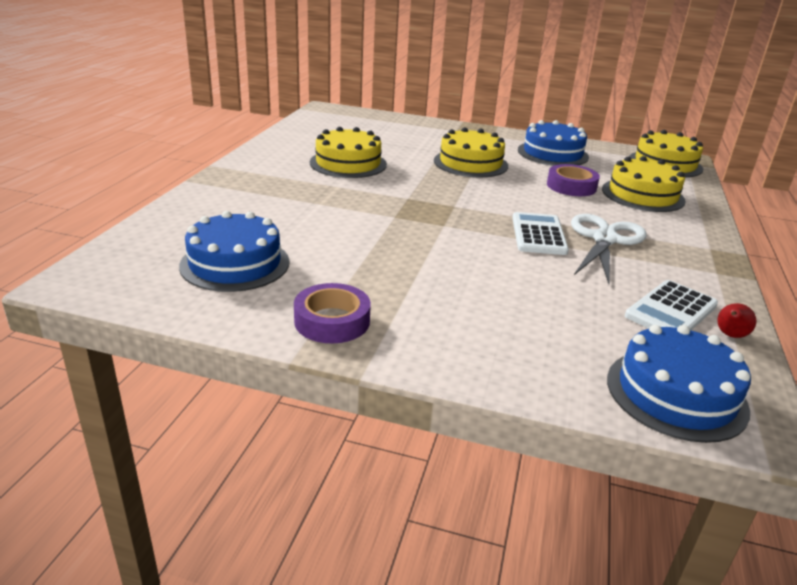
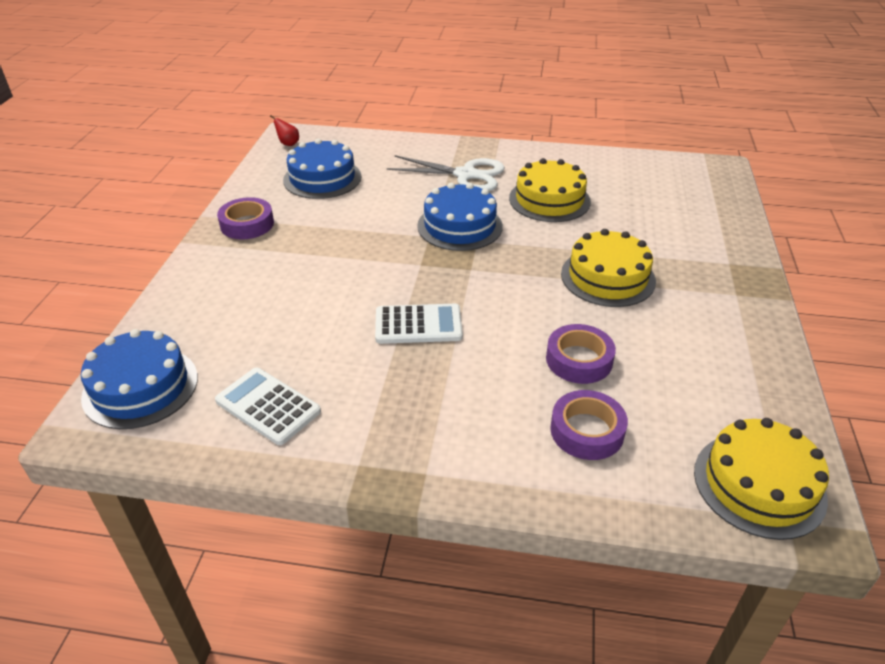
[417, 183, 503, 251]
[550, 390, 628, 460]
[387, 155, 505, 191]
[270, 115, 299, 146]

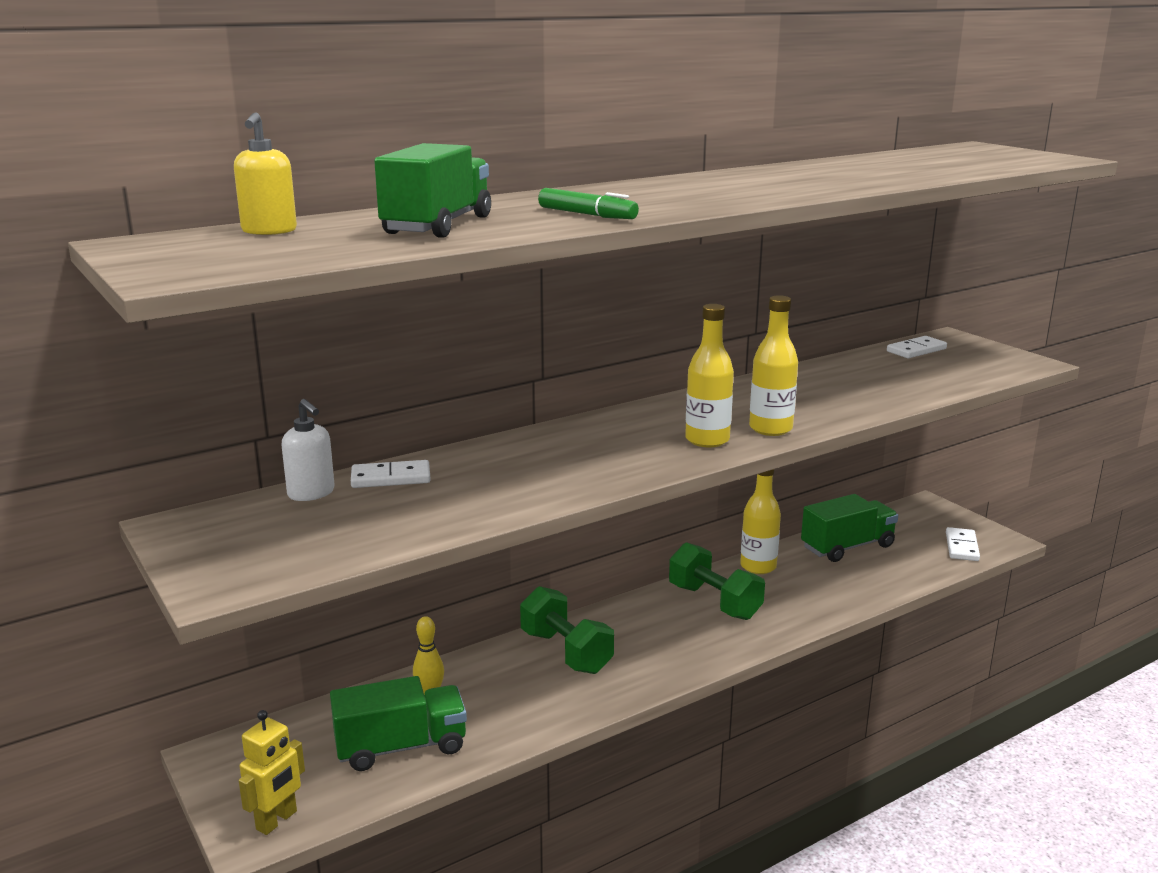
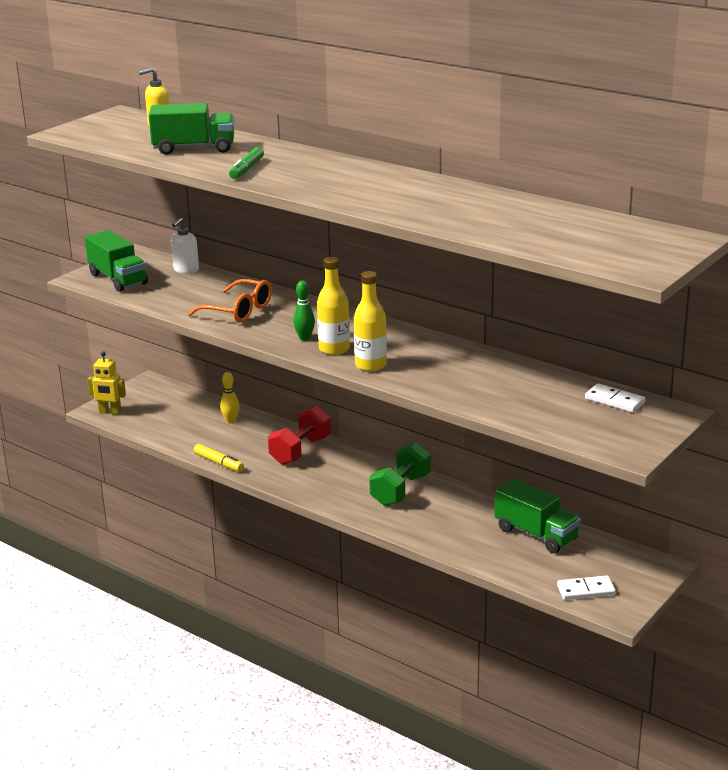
[351, 460, 431, 488] (first image)
[740, 469, 781, 574] (first image)
[268, 406, 331, 465]
[85, 230, 148, 292]
[188, 279, 272, 323]
[293, 281, 315, 341]
[194, 444, 244, 472]

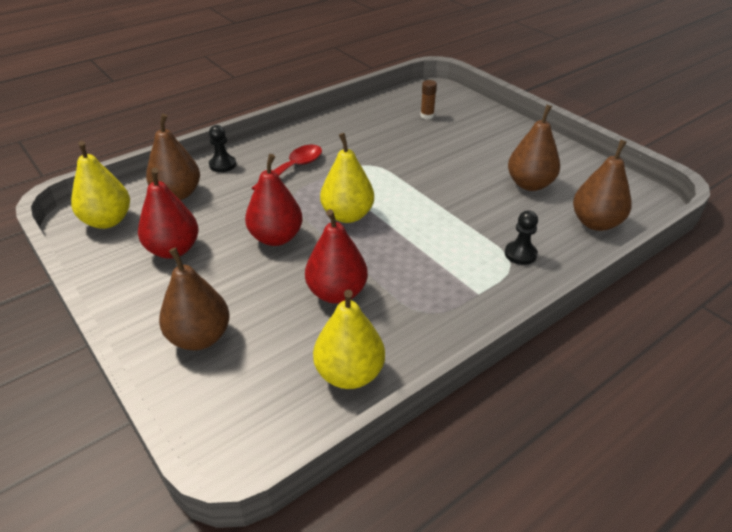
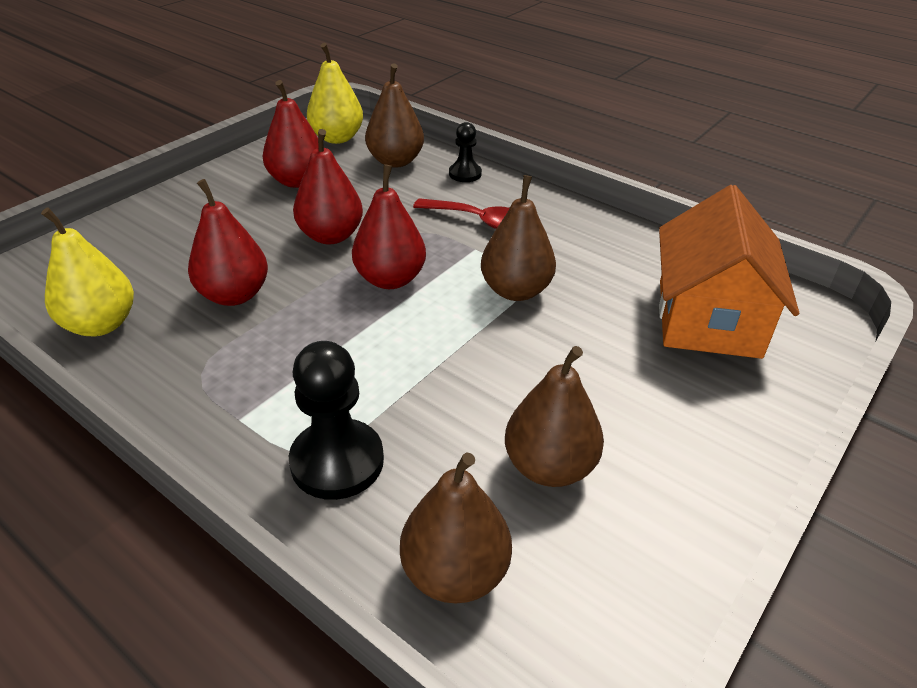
[659, 185, 799, 359]
[352, 164, 426, 289]
[289, 341, 384, 500]
[481, 175, 556, 301]

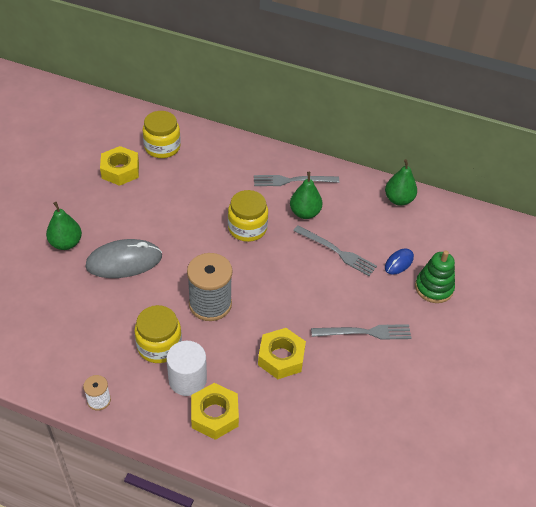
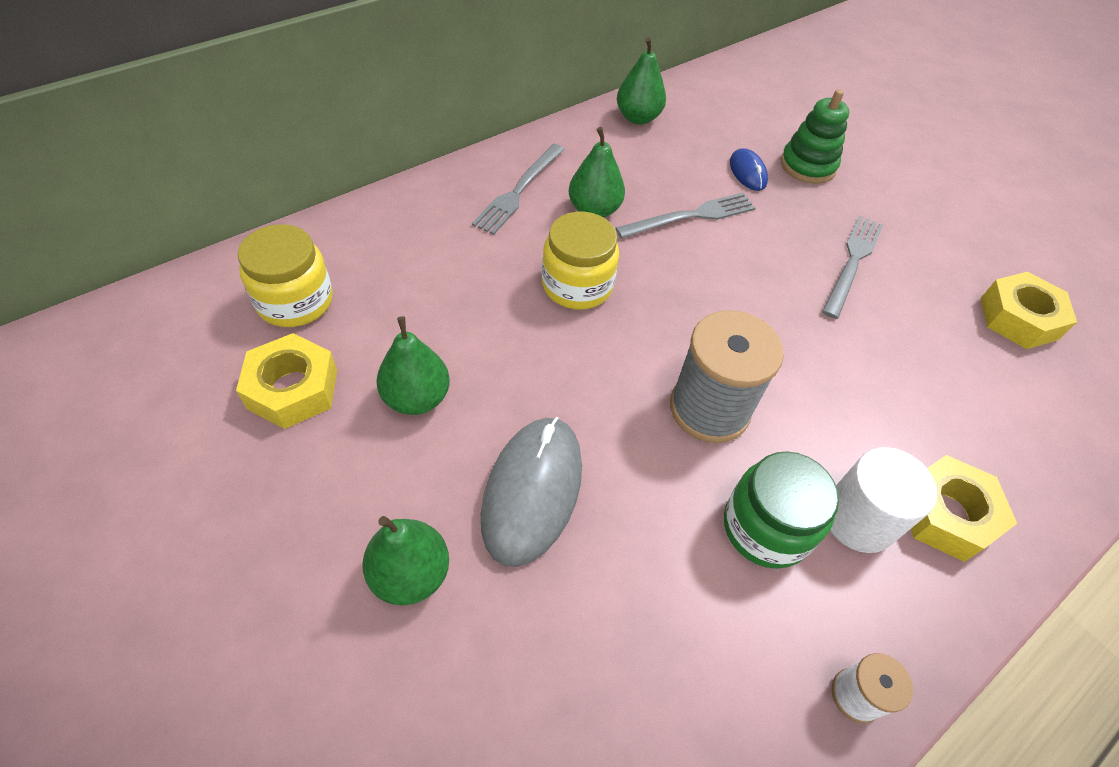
[724, 451, 839, 569]
[981, 272, 1077, 349]
[376, 316, 450, 415]

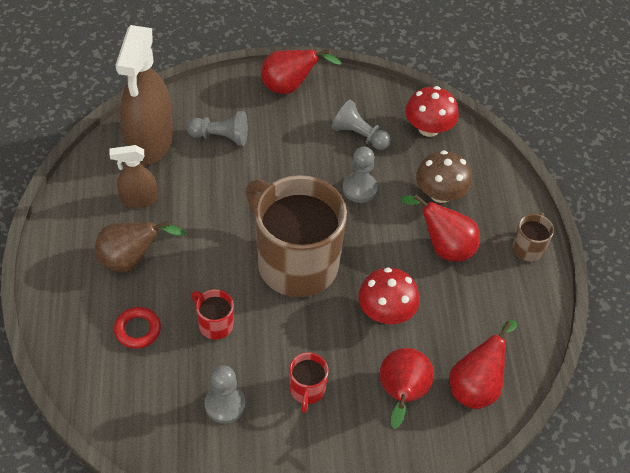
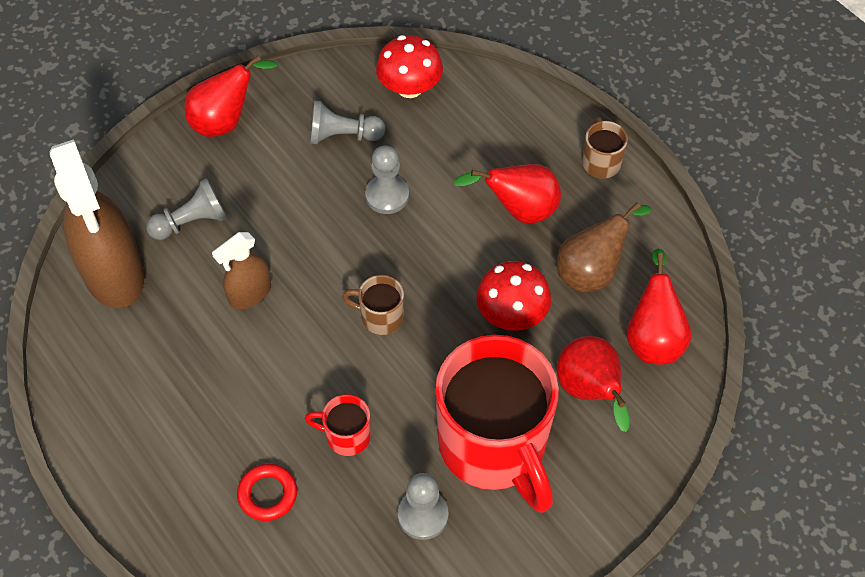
[212, 232, 271, 309]
[416, 150, 472, 203] (first image)
[342, 275, 404, 335]
[557, 202, 652, 293]
[435, 335, 559, 513]

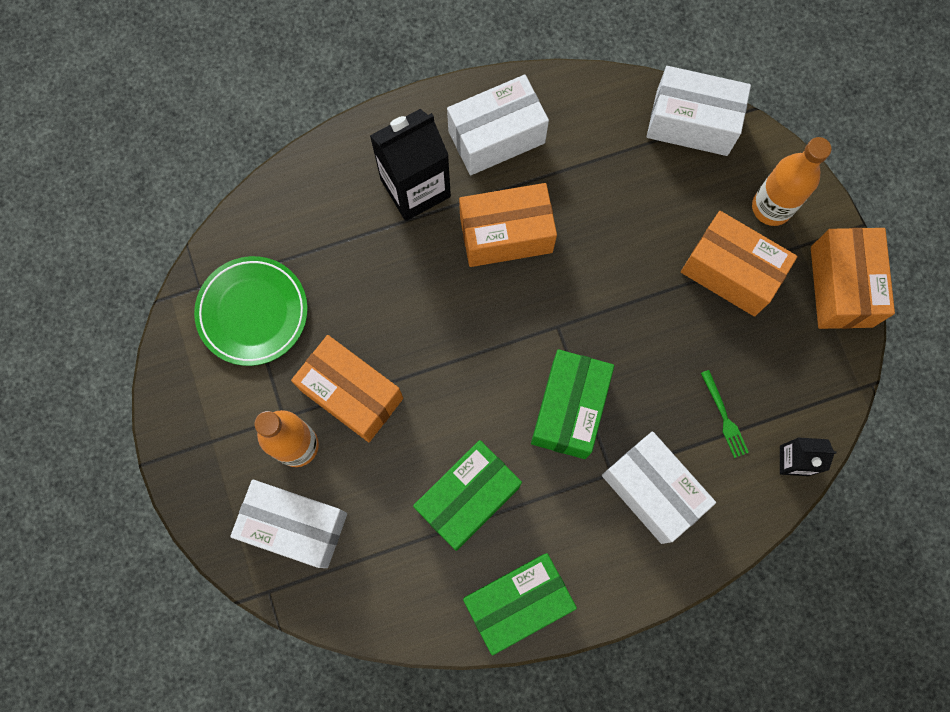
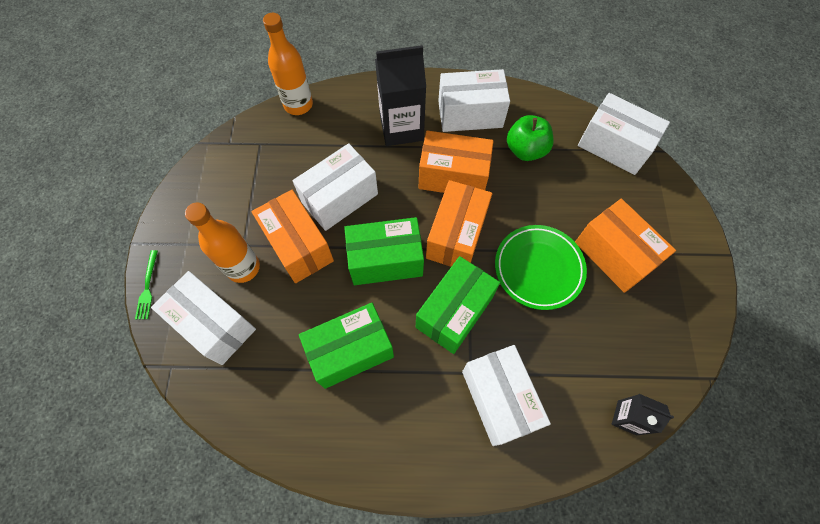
[263, 13, 313, 115]
[426, 180, 492, 267]
[495, 225, 587, 310]
[135, 250, 158, 319]
[344, 217, 424, 285]
[507, 115, 554, 161]
[293, 143, 378, 231]

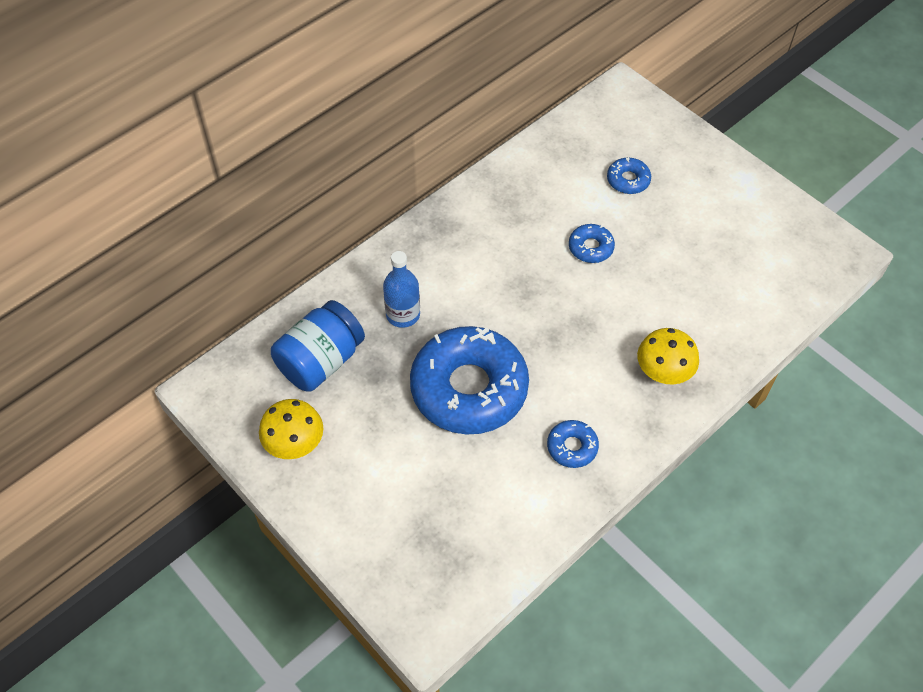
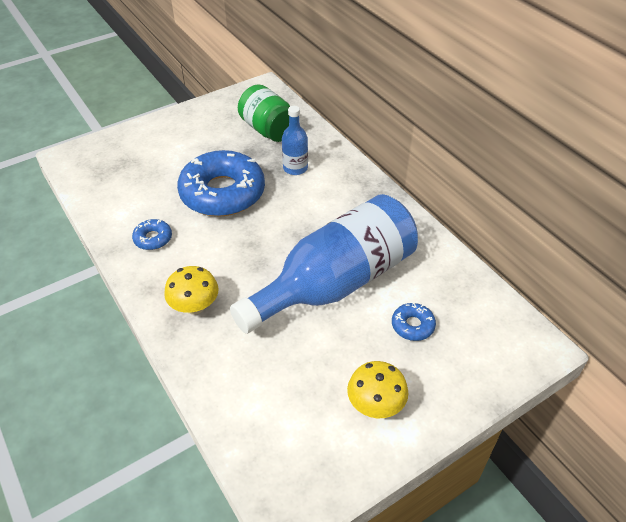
[230, 194, 418, 334]
[238, 84, 290, 142]
[347, 361, 409, 418]

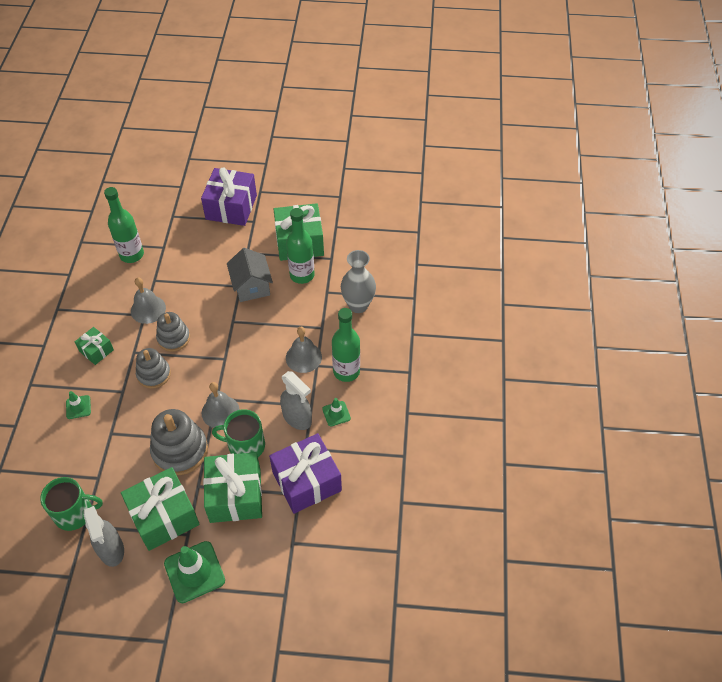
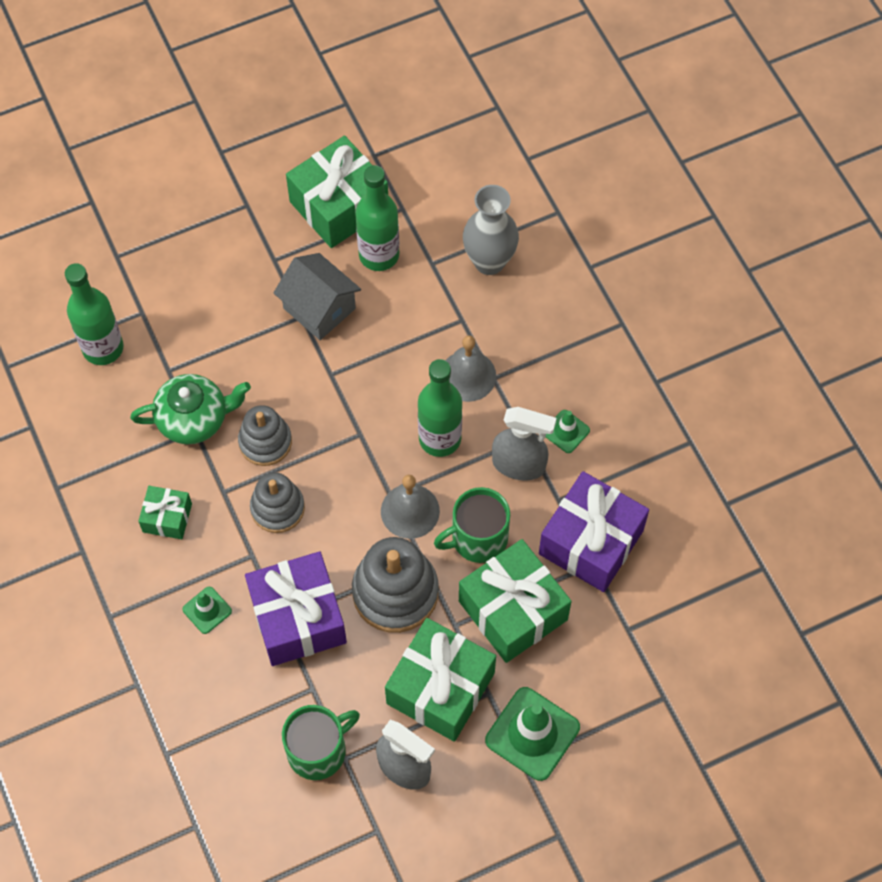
[245, 551, 347, 666]
[130, 374, 251, 445]
[418, 359, 462, 457]

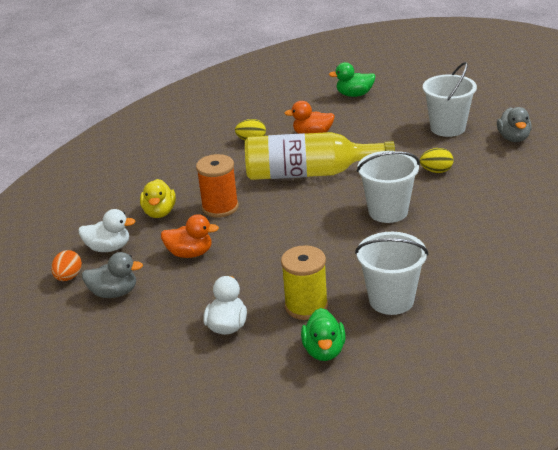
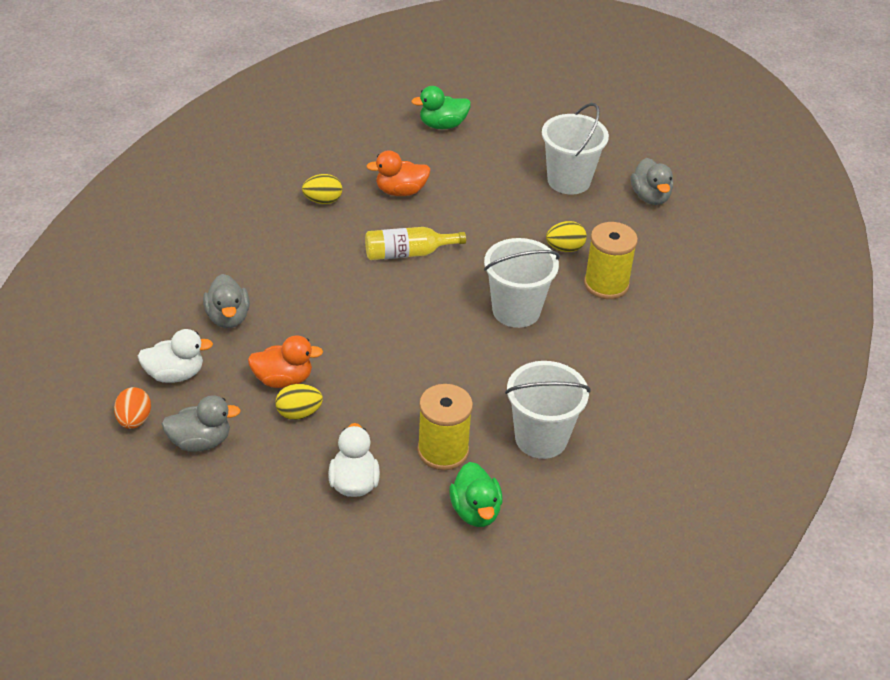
[365, 227, 466, 260]
[196, 154, 239, 218] (first image)
[203, 274, 250, 328]
[584, 222, 638, 299]
[275, 384, 323, 420]

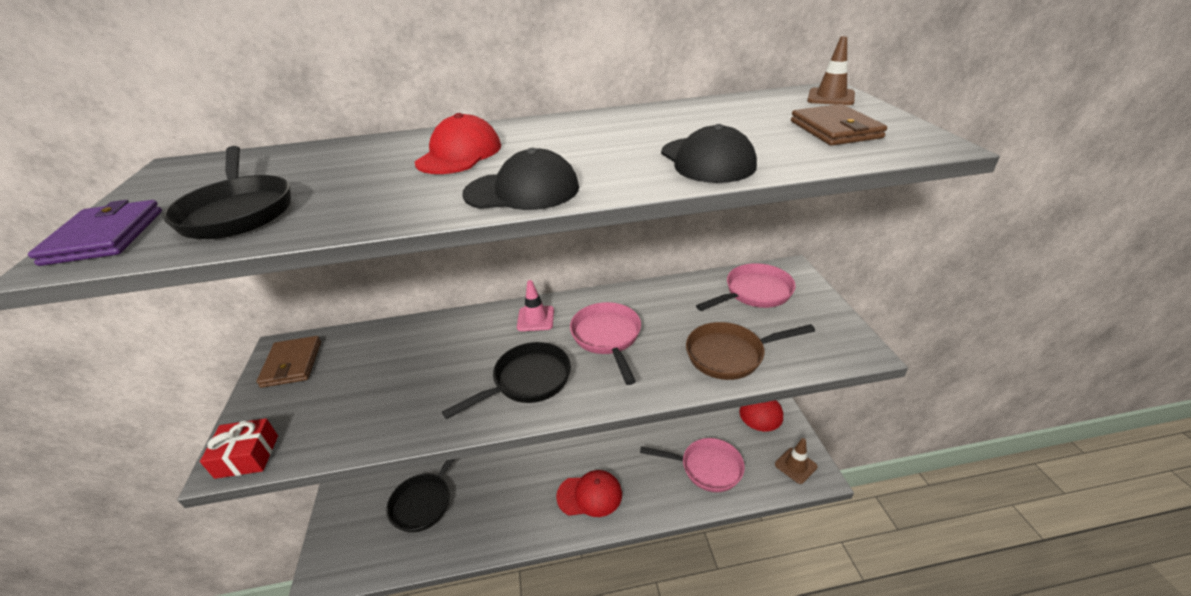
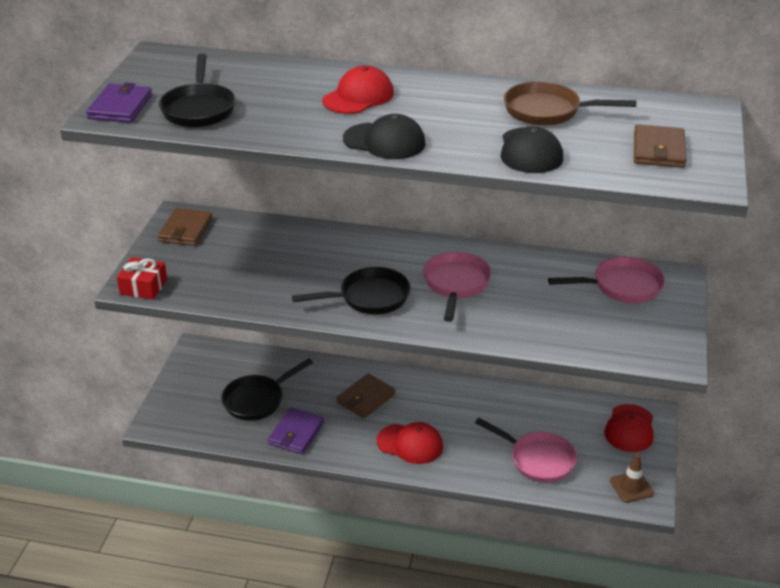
[807, 36, 855, 105] (first image)
[517, 280, 554, 331] (first image)
[504, 82, 637, 126]
[336, 373, 396, 419]
[268, 407, 324, 454]

